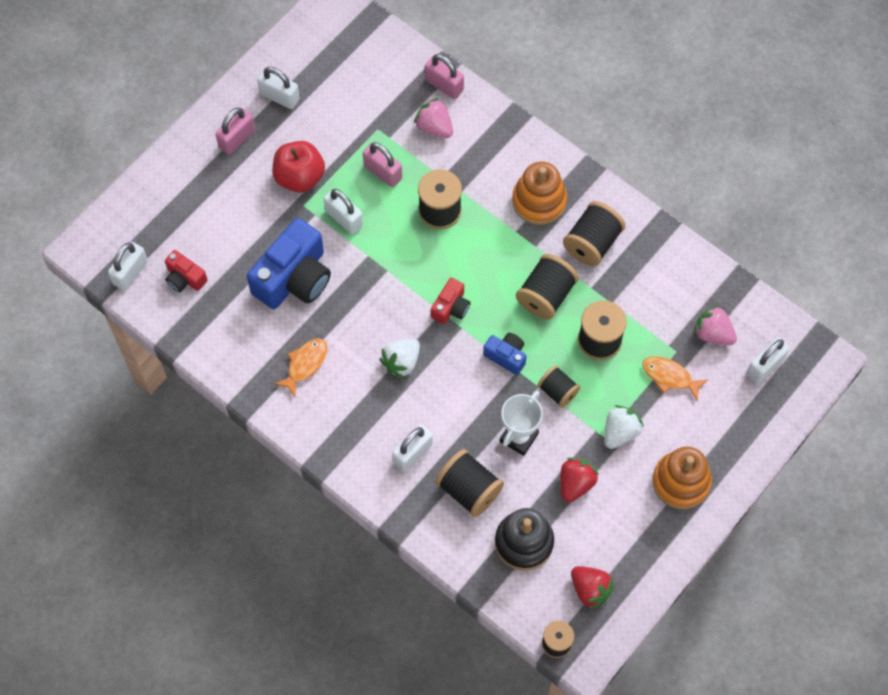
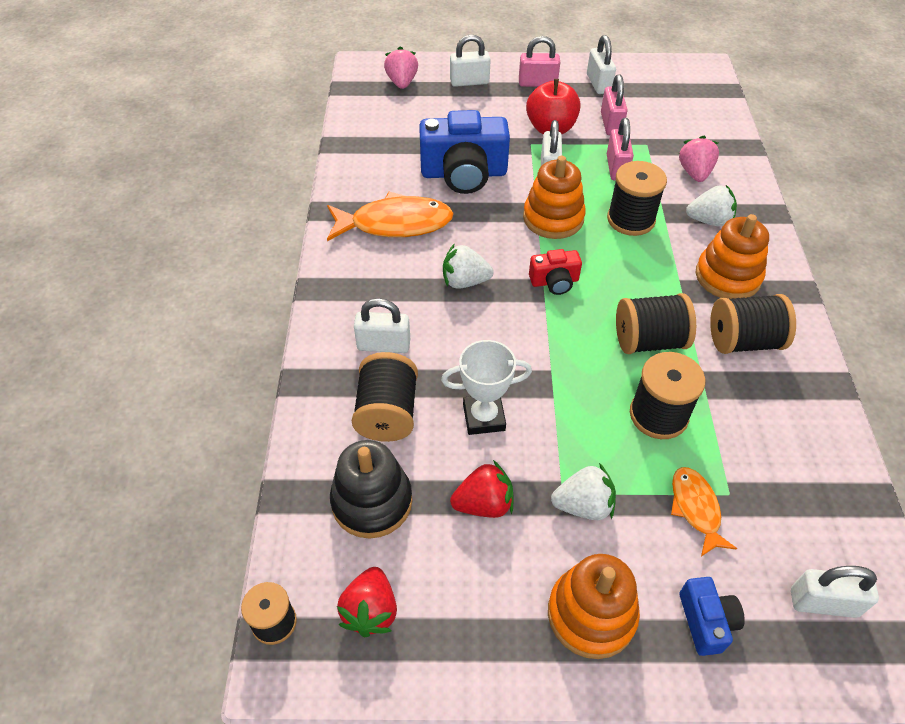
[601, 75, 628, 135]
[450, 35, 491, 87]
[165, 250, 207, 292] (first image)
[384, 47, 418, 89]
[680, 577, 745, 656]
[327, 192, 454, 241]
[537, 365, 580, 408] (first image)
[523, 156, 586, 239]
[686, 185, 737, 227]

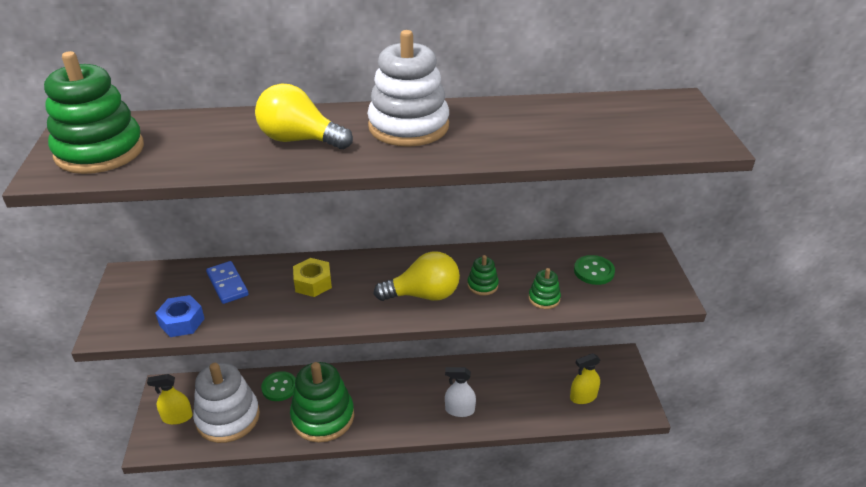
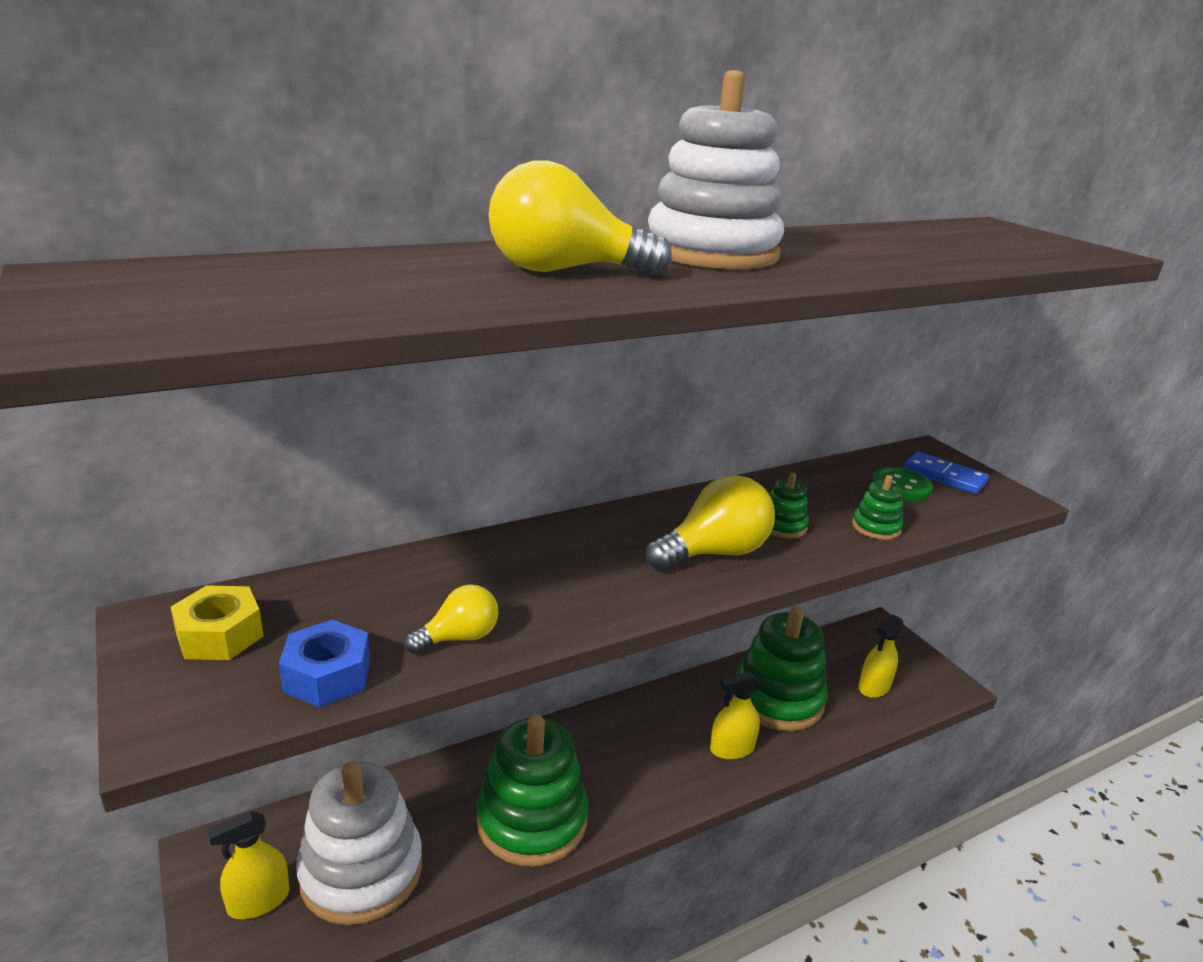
[733, 606, 828, 731]
[171, 585, 264, 660]
[903, 452, 989, 494]
[710, 672, 761, 760]
[261, 371, 296, 401] (first image)
[404, 584, 499, 654]

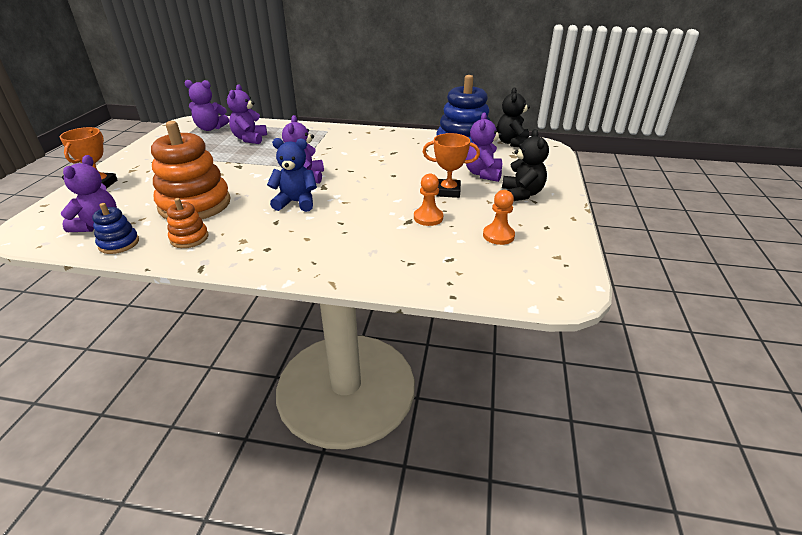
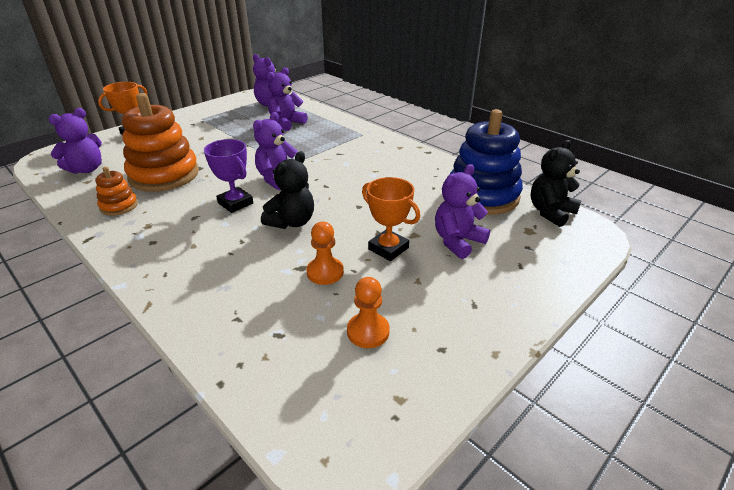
[261, 151, 314, 229]
[204, 139, 253, 213]
[92, 203, 139, 254] (first image)

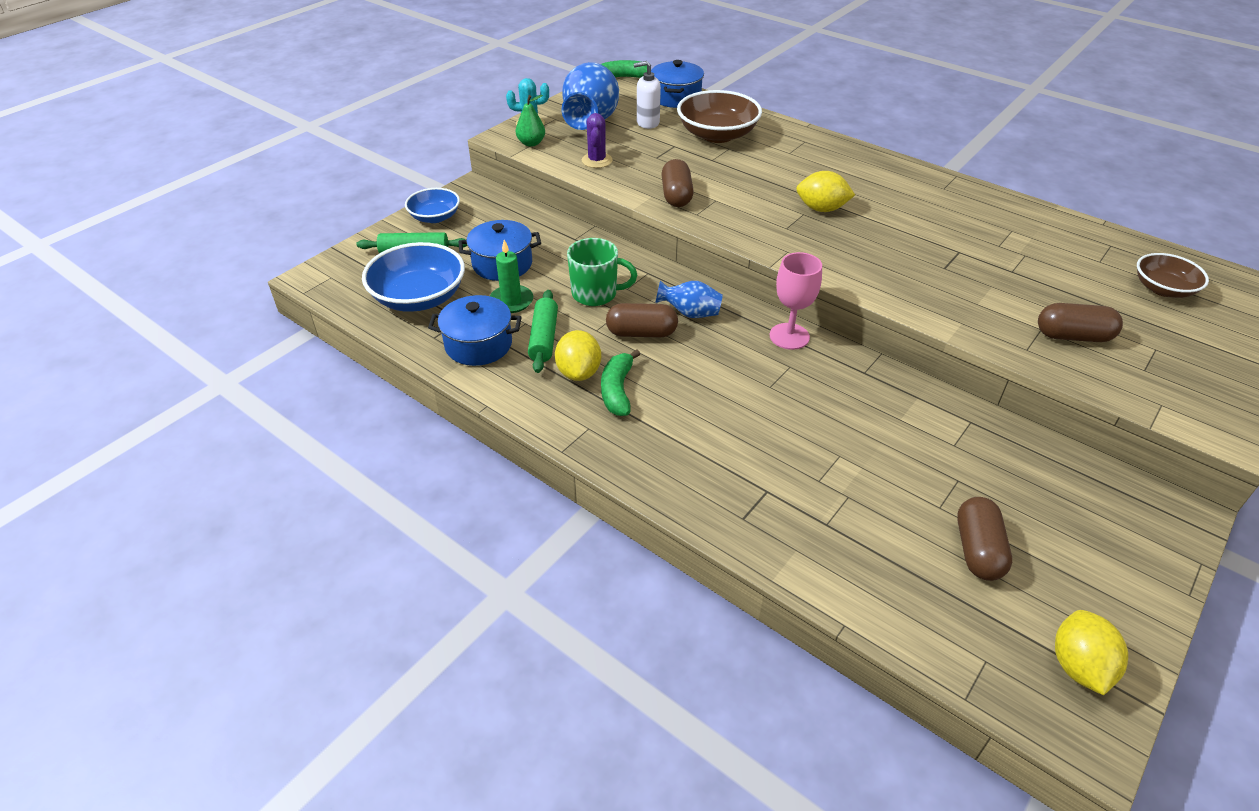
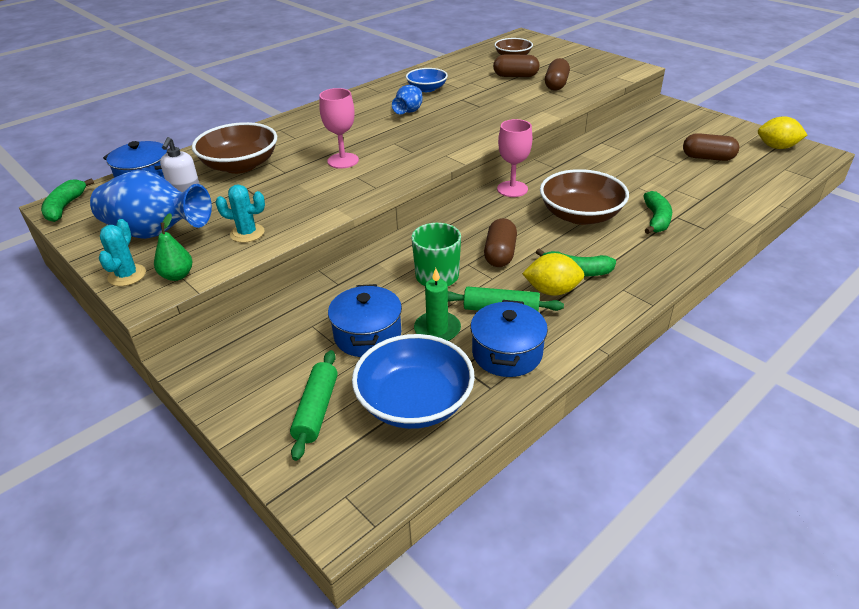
[215, 184, 265, 243]
[493, 54, 540, 77]
[796, 171, 855, 212] (first image)
[406, 68, 448, 92]
[392, 85, 422, 115]
[319, 88, 359, 169]
[540, 169, 629, 225]
[643, 191, 672, 234]

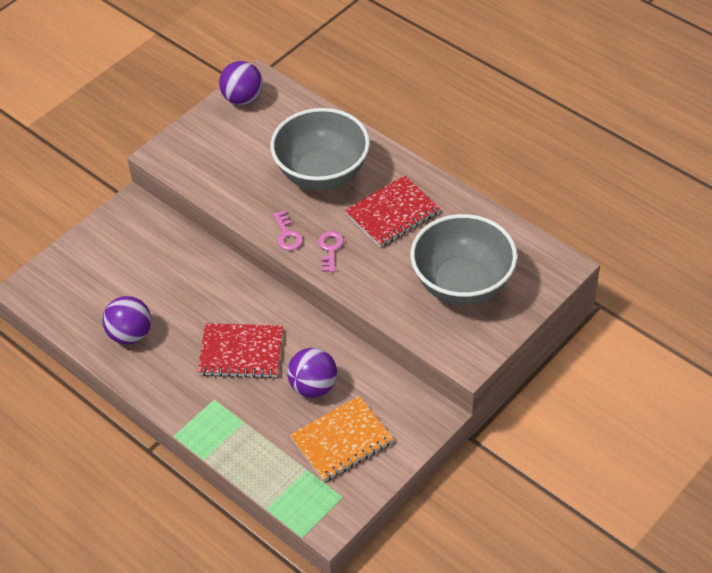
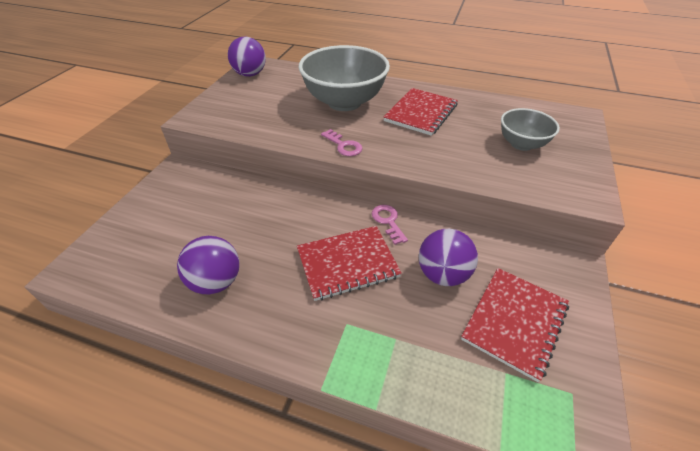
[501, 108, 560, 151]
[372, 205, 408, 245]
[461, 268, 569, 382]

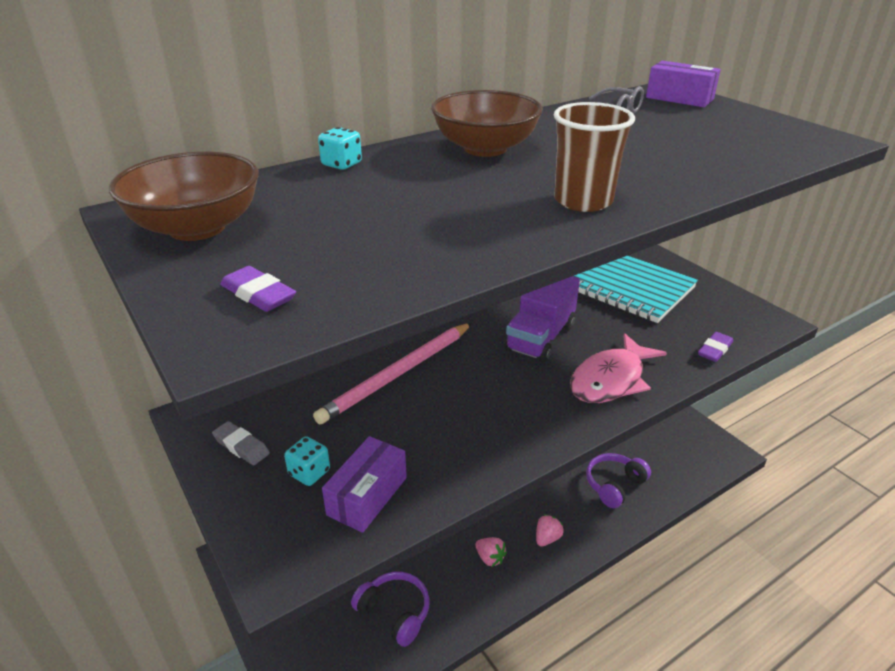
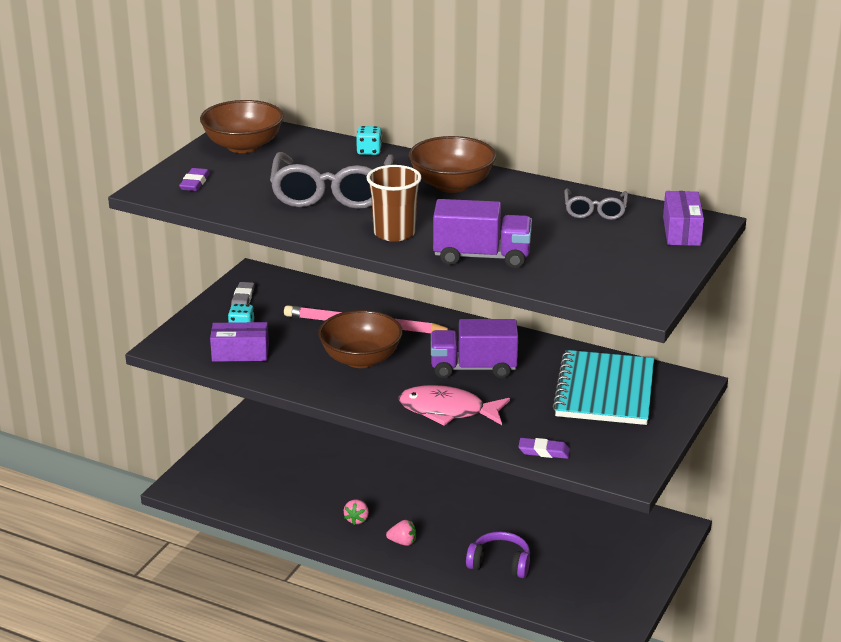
[351, 572, 430, 647] (first image)
[270, 152, 394, 209]
[433, 199, 532, 268]
[318, 310, 403, 368]

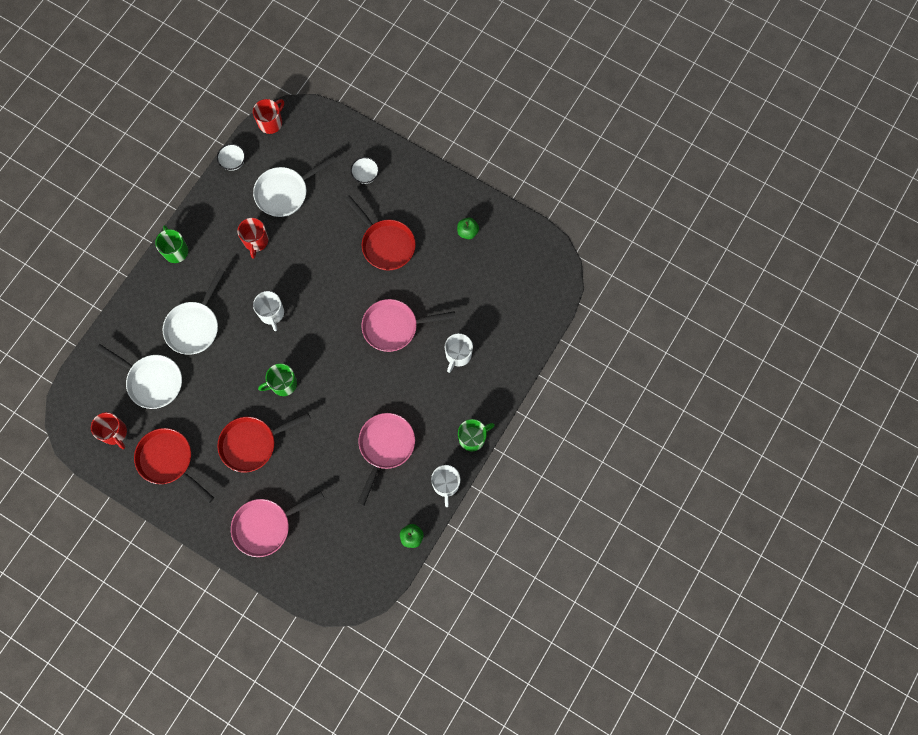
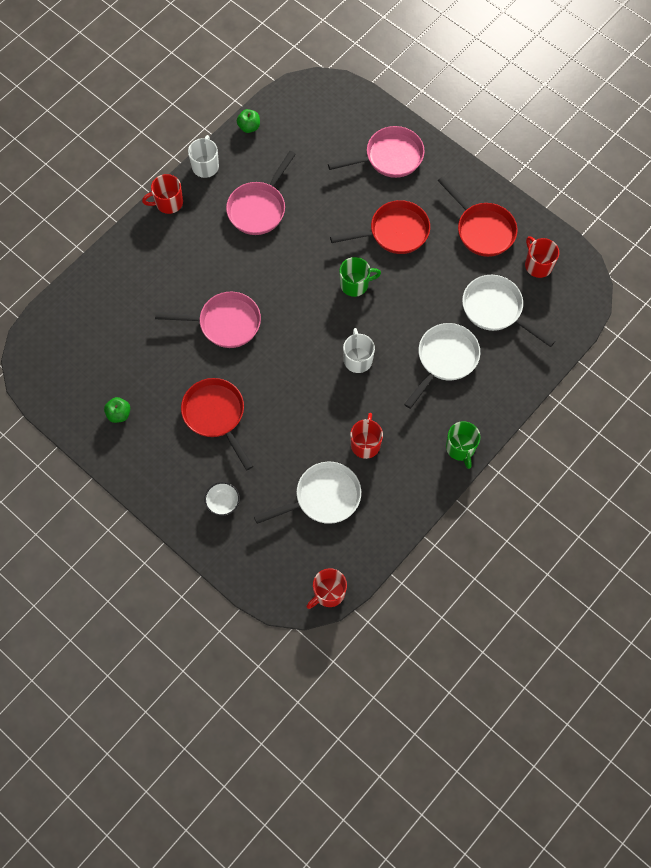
[217, 144, 245, 171] (first image)
[445, 333, 473, 373] (first image)
[142, 174, 183, 214]

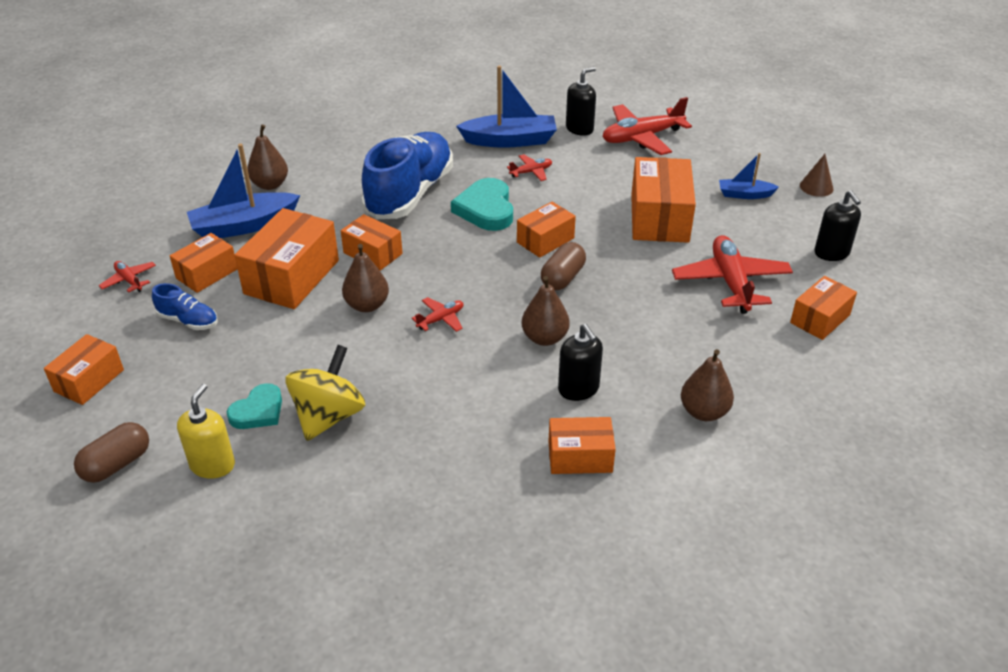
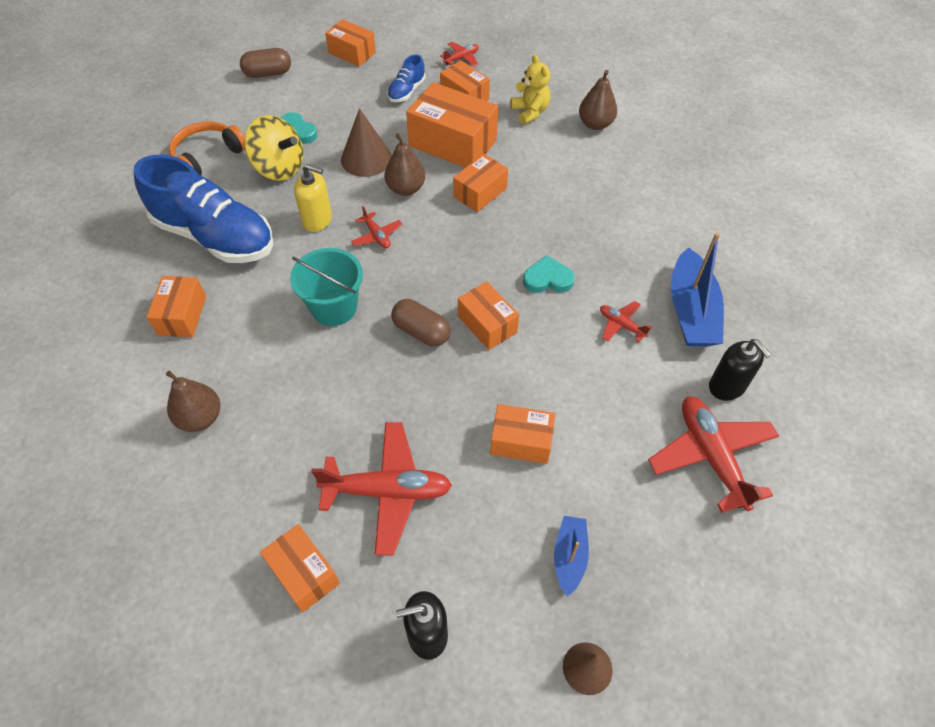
[134, 155, 273, 263]
[510, 55, 550, 125]
[600, 301, 652, 342]
[490, 404, 555, 464]
[523, 255, 575, 293]
[290, 248, 363, 326]
[558, 324, 603, 401] (first image)
[294, 164, 332, 232]
[240, 48, 291, 78]
[341, 108, 392, 177]
[169, 121, 245, 176]

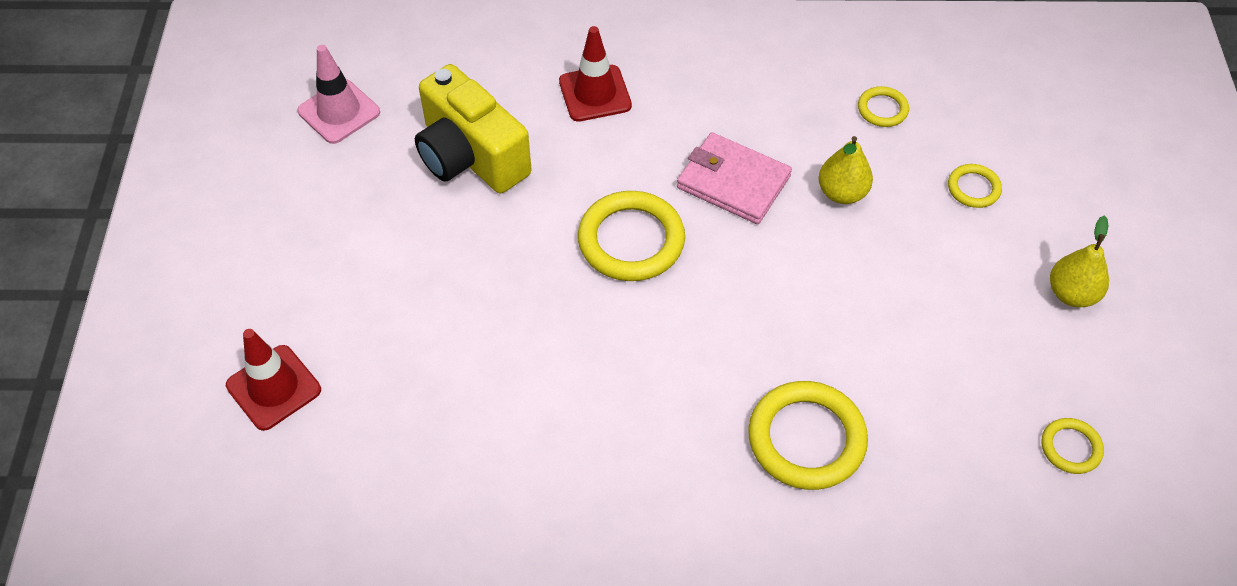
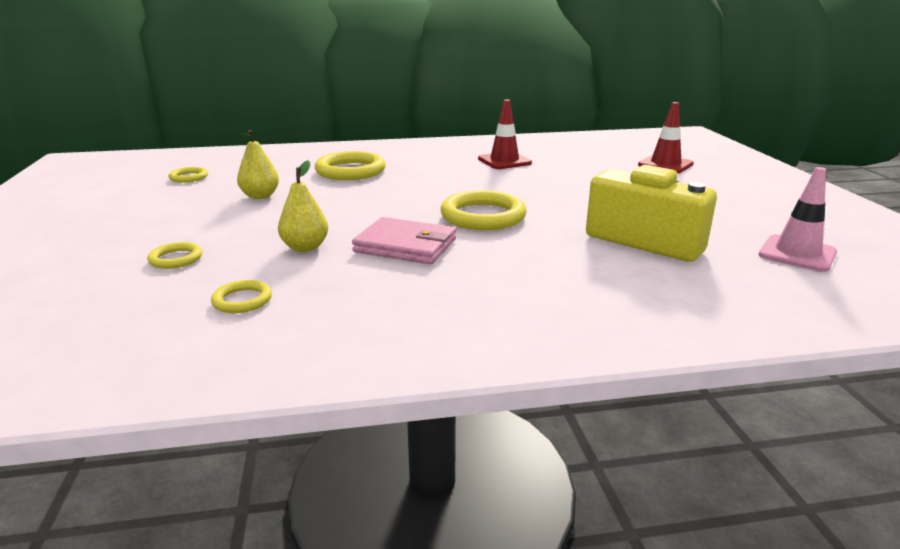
[478, 100, 532, 169]
[237, 130, 279, 199]

